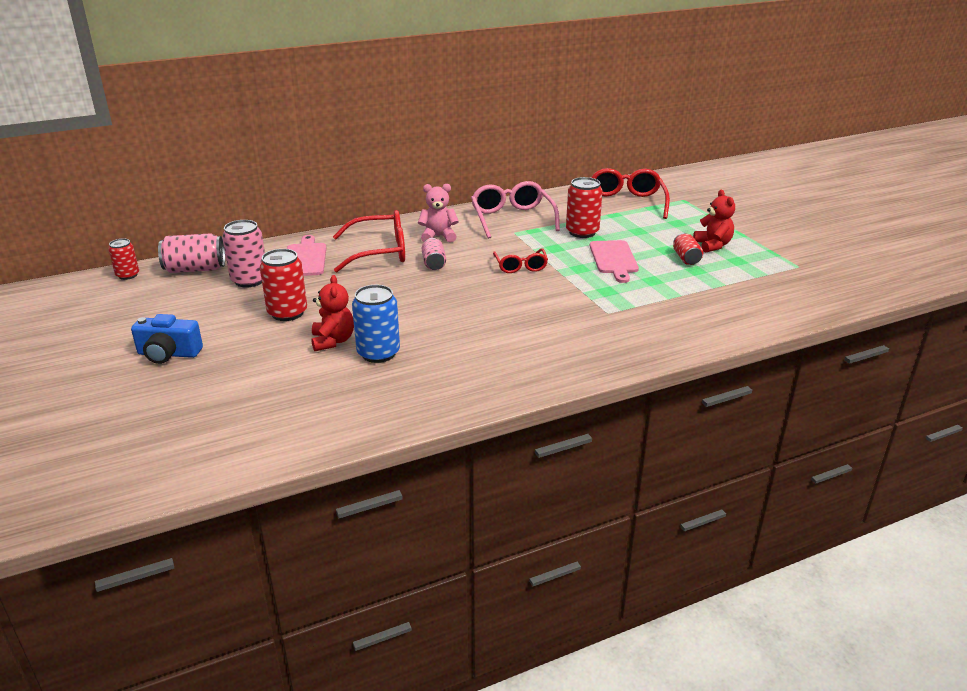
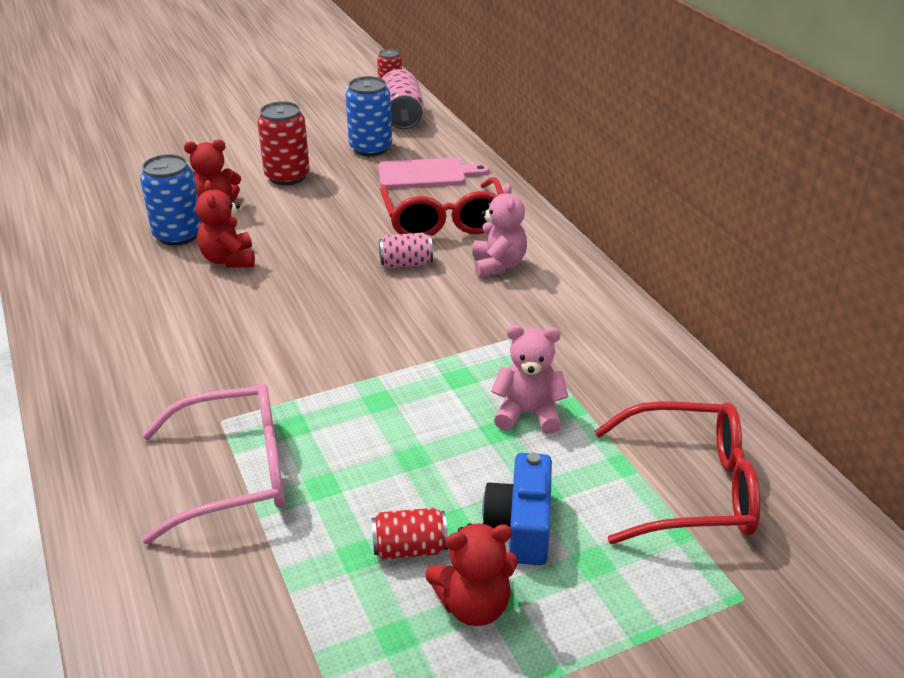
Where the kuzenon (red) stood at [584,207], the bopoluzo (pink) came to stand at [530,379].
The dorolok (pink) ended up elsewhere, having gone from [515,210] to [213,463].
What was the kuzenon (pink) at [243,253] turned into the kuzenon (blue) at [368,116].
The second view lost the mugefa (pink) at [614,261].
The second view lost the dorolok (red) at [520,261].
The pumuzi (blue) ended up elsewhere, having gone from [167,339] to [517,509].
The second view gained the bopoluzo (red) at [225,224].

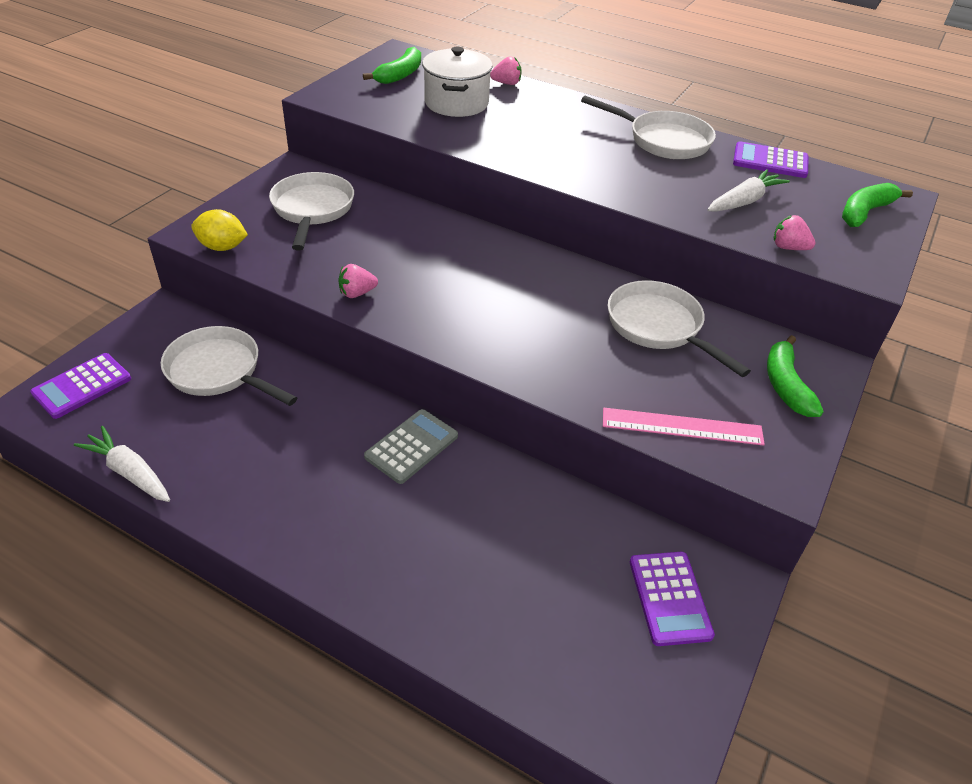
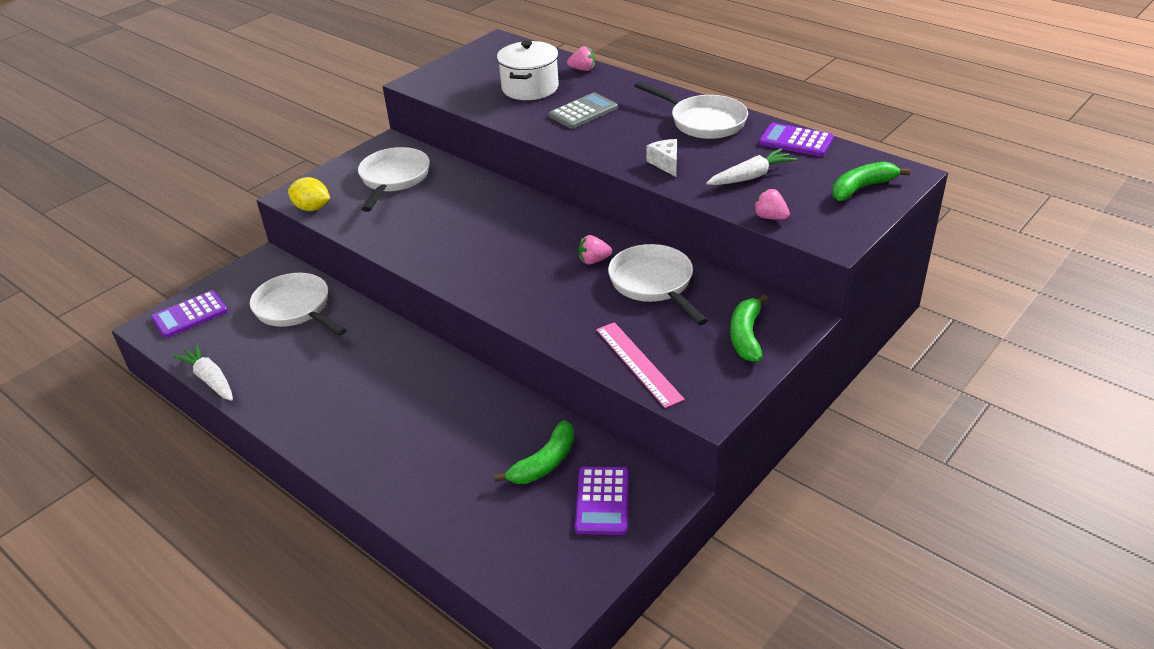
The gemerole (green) ended up elsewhere, having gone from [392,65] to [534,452].
The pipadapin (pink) ended up elsewhere, having gone from [358,281] to [595,250].
The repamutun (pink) at [684,427] ended up facing another way, 45 degrees clockwise from before.
The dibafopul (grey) ended up elsewhere, having gone from [411,446] to [583,111].
The second view gained the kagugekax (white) at [662,158].

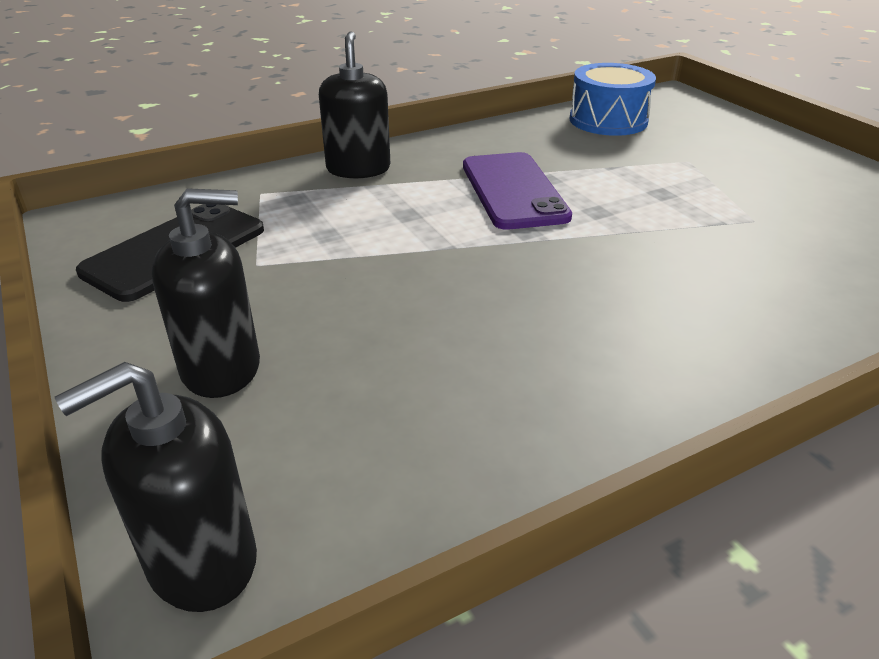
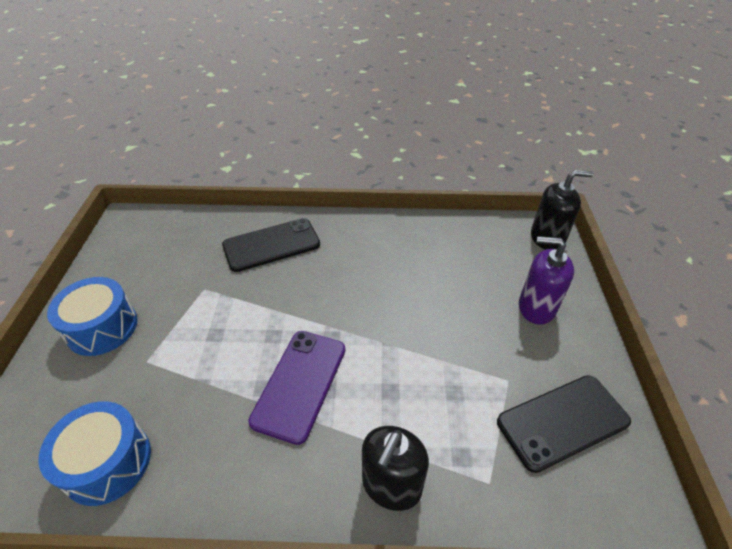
What was the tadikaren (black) at [206,293] turned into the tadikaren (purple) at [546,280].
The second view gained the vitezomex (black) at [271,245].
The second view gained the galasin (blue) at [92,316].

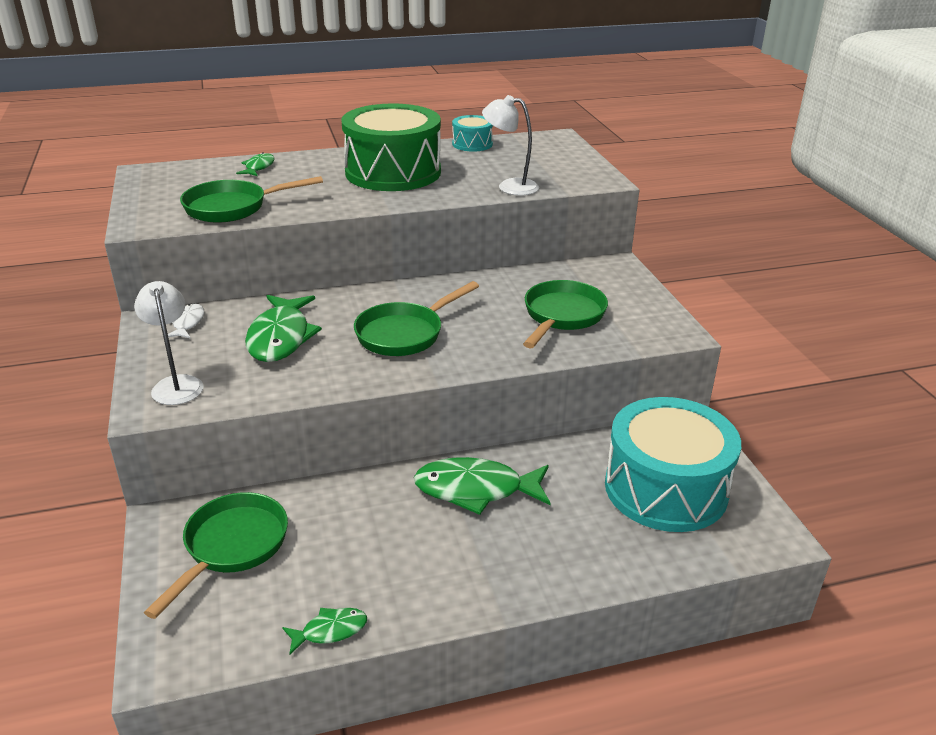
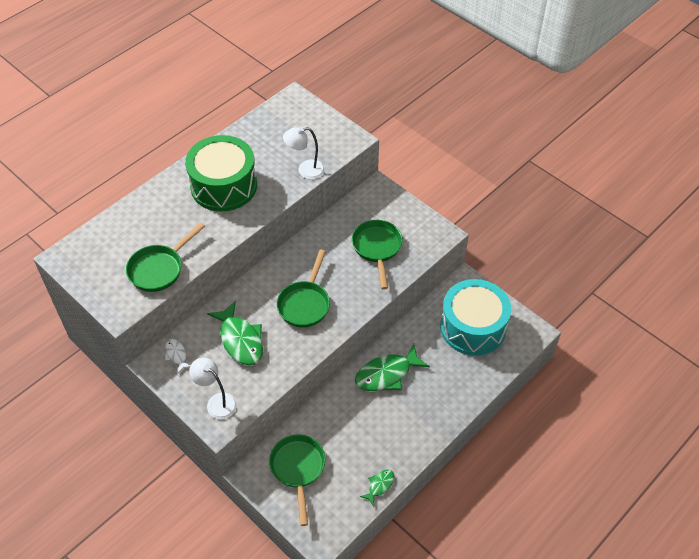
The second view lost the galasin (turquoise) at [472,133].
The second view lost the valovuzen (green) at [255,164].

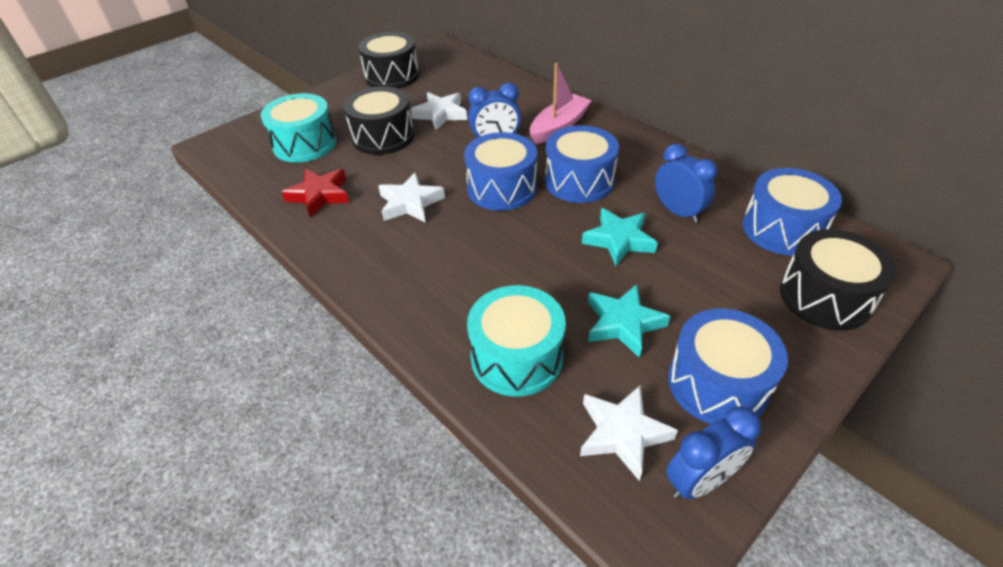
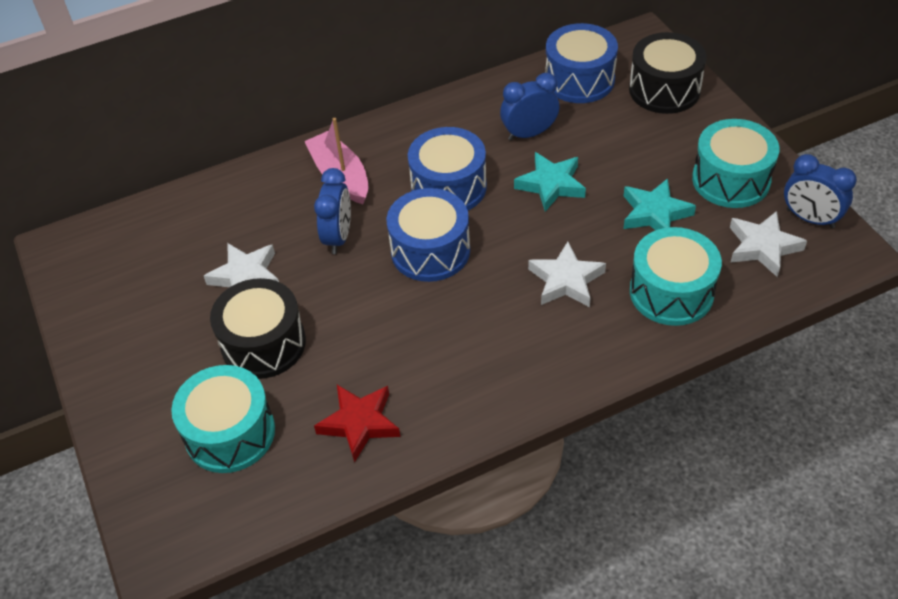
The second view lost the galasin (black) at [388,60].
The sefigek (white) ended up elsewhere, having gone from [411,197] to [567,274].
What was the galasin (blue) at [728,366] turned into the galasin (turquoise) at [735,163].
The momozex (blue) at [713,452] ended up facing another way, 135 degrees clockwise from before.

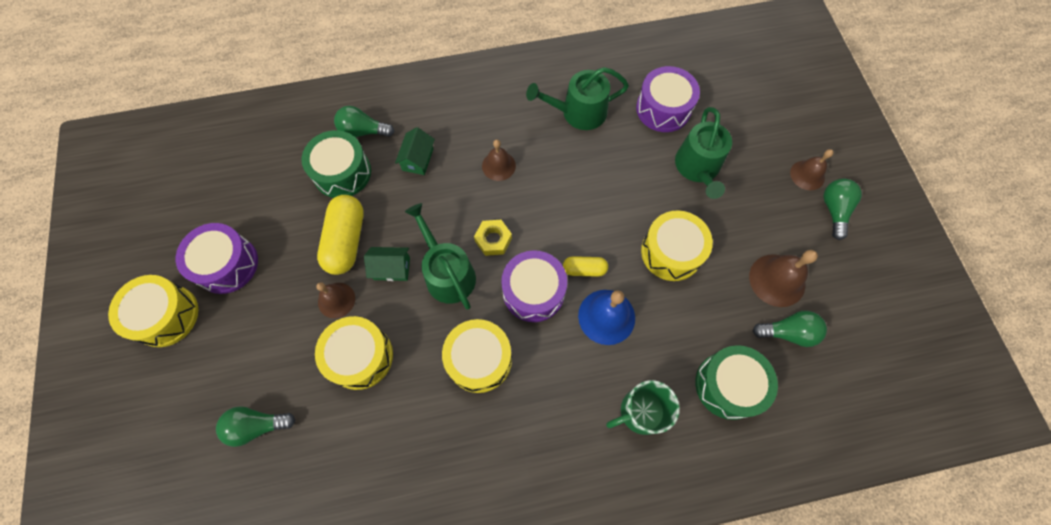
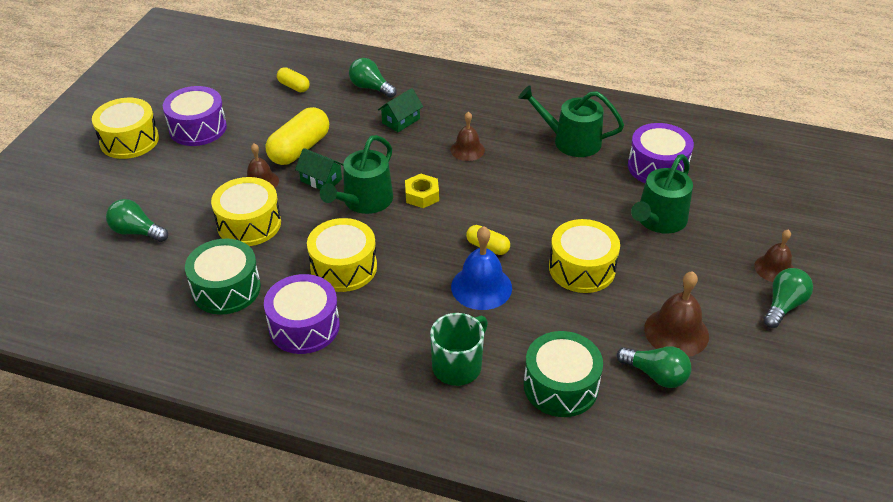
The galasin (green) ended up elsewhere, having gone from [336,164] to [223,277].
The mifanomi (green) at [440,256] ended up facing another way, 150 degrees counterclockwise from before.
The galasin (purple) ended up elsewhere, having gone from [534,286] to [302,314].
The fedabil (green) at [643,407] ended up facing another way, 120 degrees clockwise from before.
The second view gained the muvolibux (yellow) at [293,79].

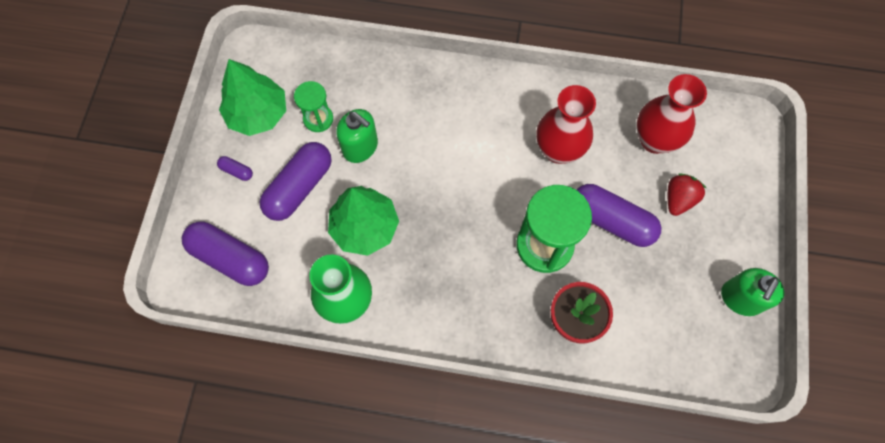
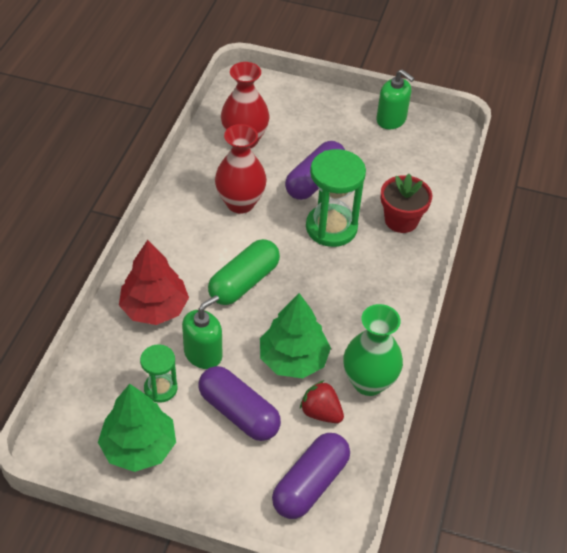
The second view lost the muvolibux (purple) at [235,168].
The pipadapin (red) ended up elsewhere, having gone from [687,194] to [322,401].
The second view gained the muvolibux (green) at [244,272].
The second view gained the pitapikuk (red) at [154,282].

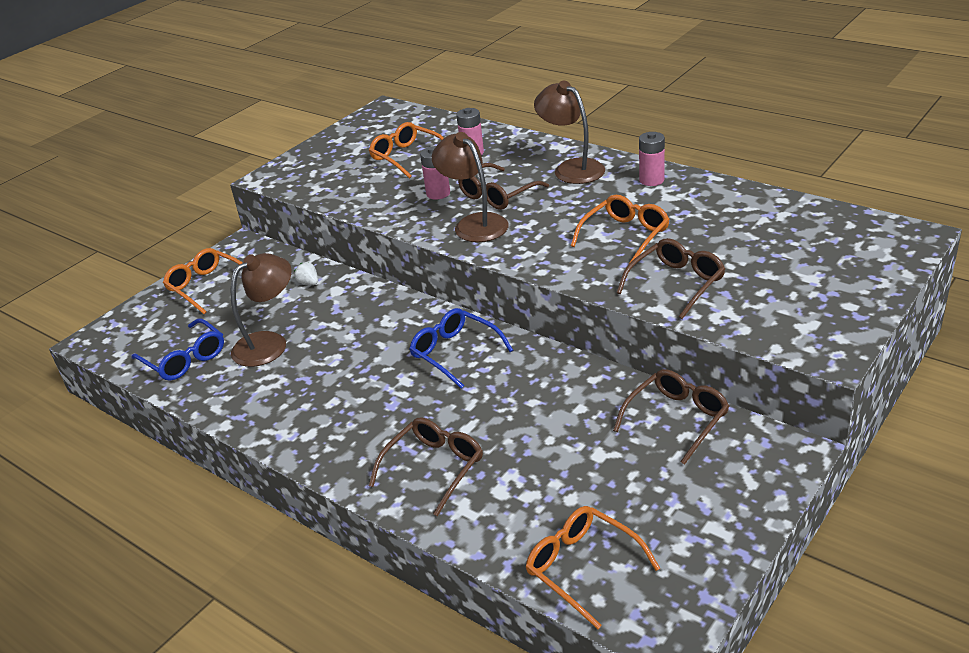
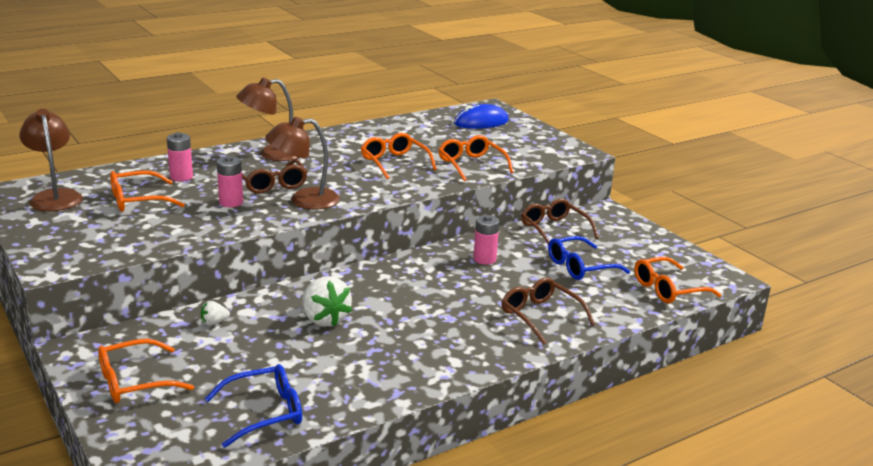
The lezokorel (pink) ended up elsewhere, having gone from [652,159] to [486,240].
What was the dorolok (brown) at [671,278] turned into the dorolok (orange) at [476,158].
The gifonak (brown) ended up elsewhere, having gone from [261,310] to [51,160].
The dorolok (blue) ended up elsewhere, having gone from [461,348] to [589,258].
The second view gained the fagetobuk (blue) at [481,116].
The second view gained the pipadapin (white) at [327,301].

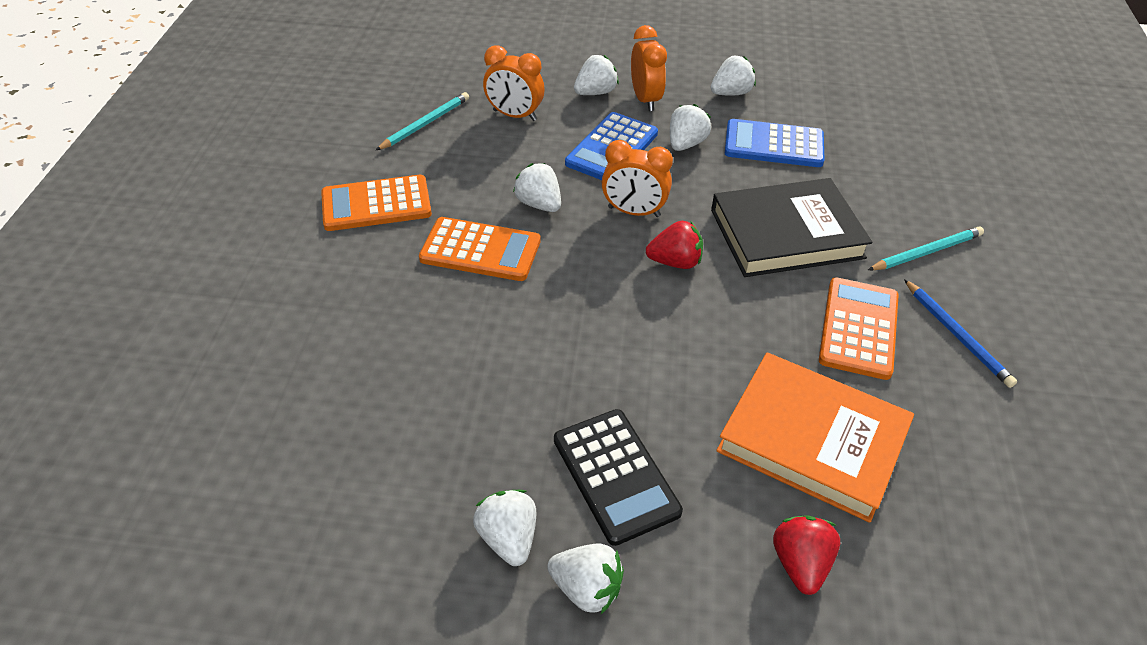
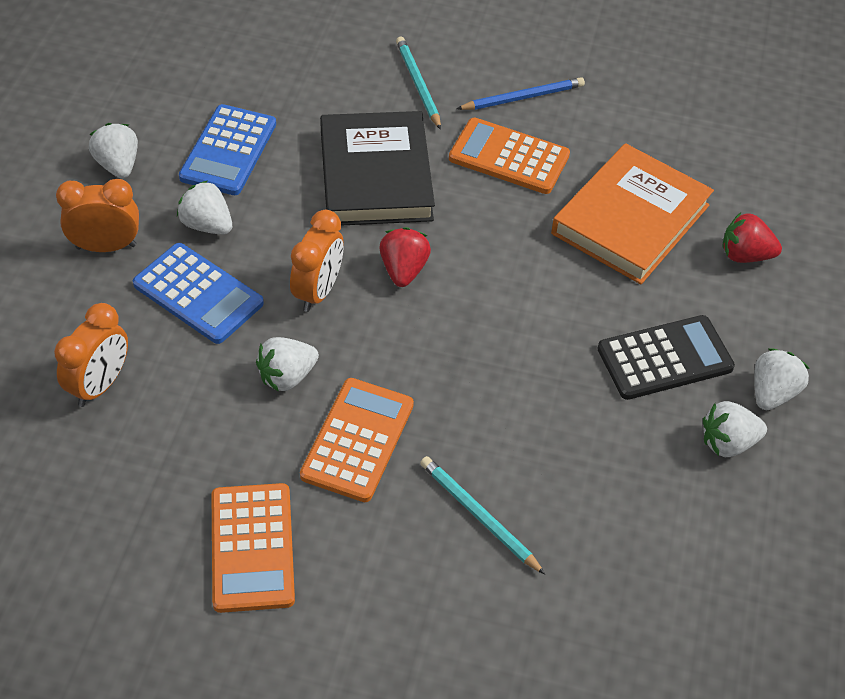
The second view lost the pipadapin (white) at [596,75].
The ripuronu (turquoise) ended up elsewhere, having gone from [422,121] to [482,515].

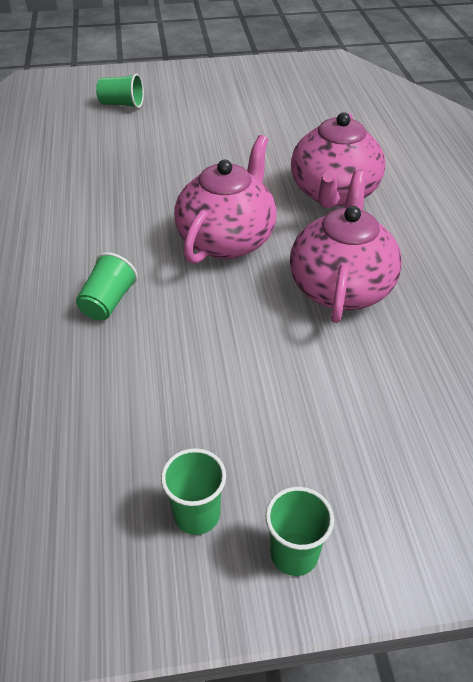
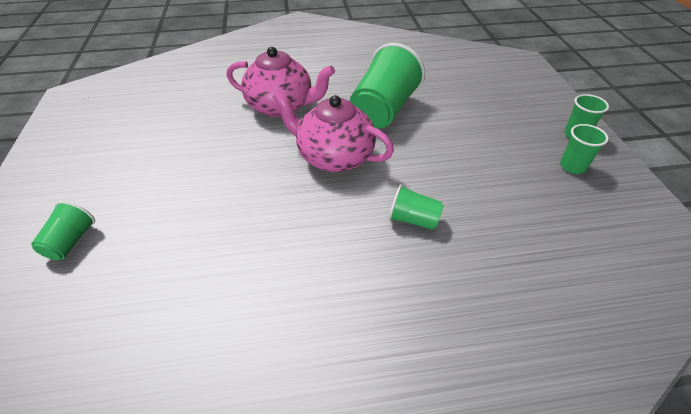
Where the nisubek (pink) stood at [346,247], the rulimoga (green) came to stand at [387,86].

